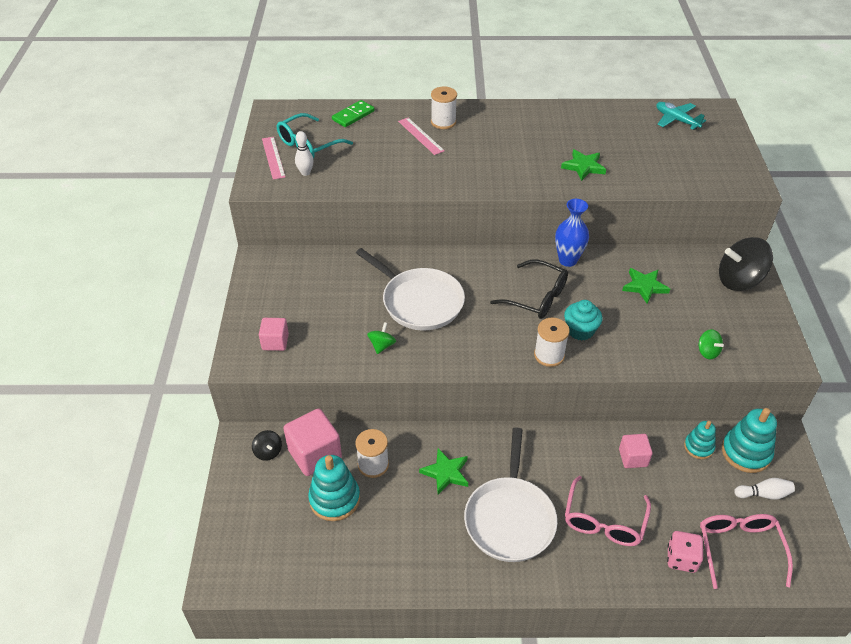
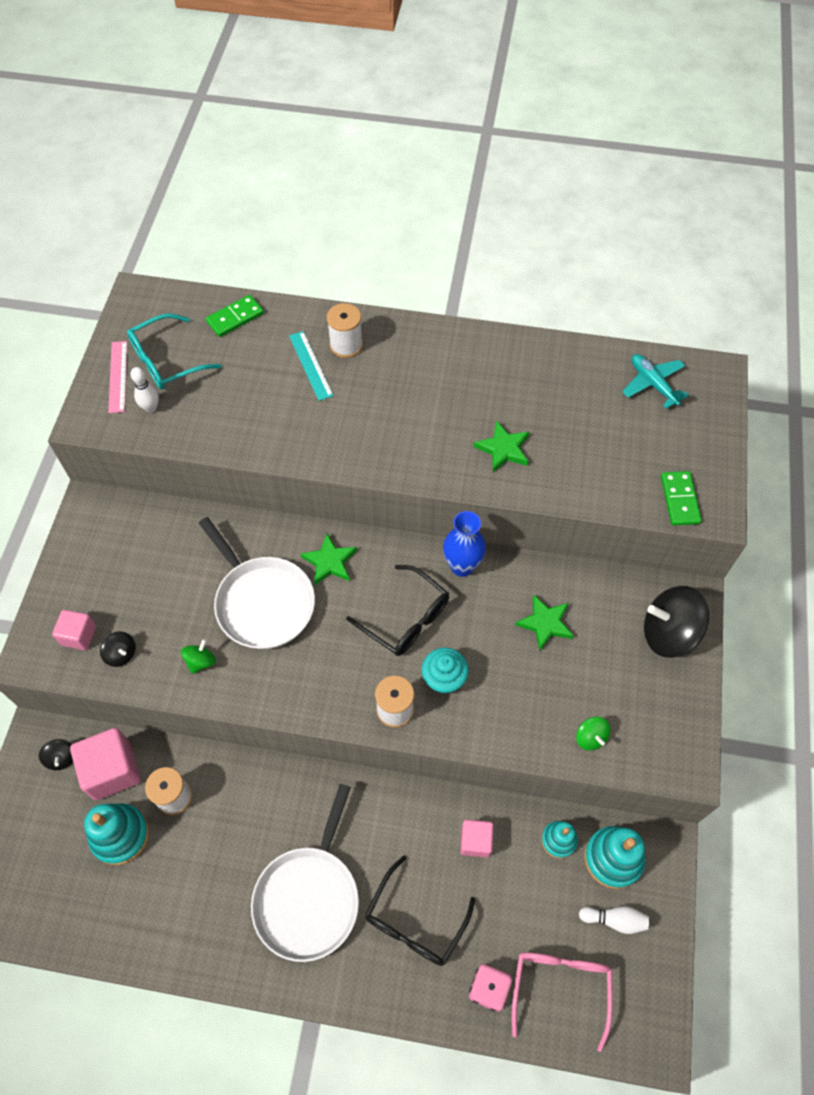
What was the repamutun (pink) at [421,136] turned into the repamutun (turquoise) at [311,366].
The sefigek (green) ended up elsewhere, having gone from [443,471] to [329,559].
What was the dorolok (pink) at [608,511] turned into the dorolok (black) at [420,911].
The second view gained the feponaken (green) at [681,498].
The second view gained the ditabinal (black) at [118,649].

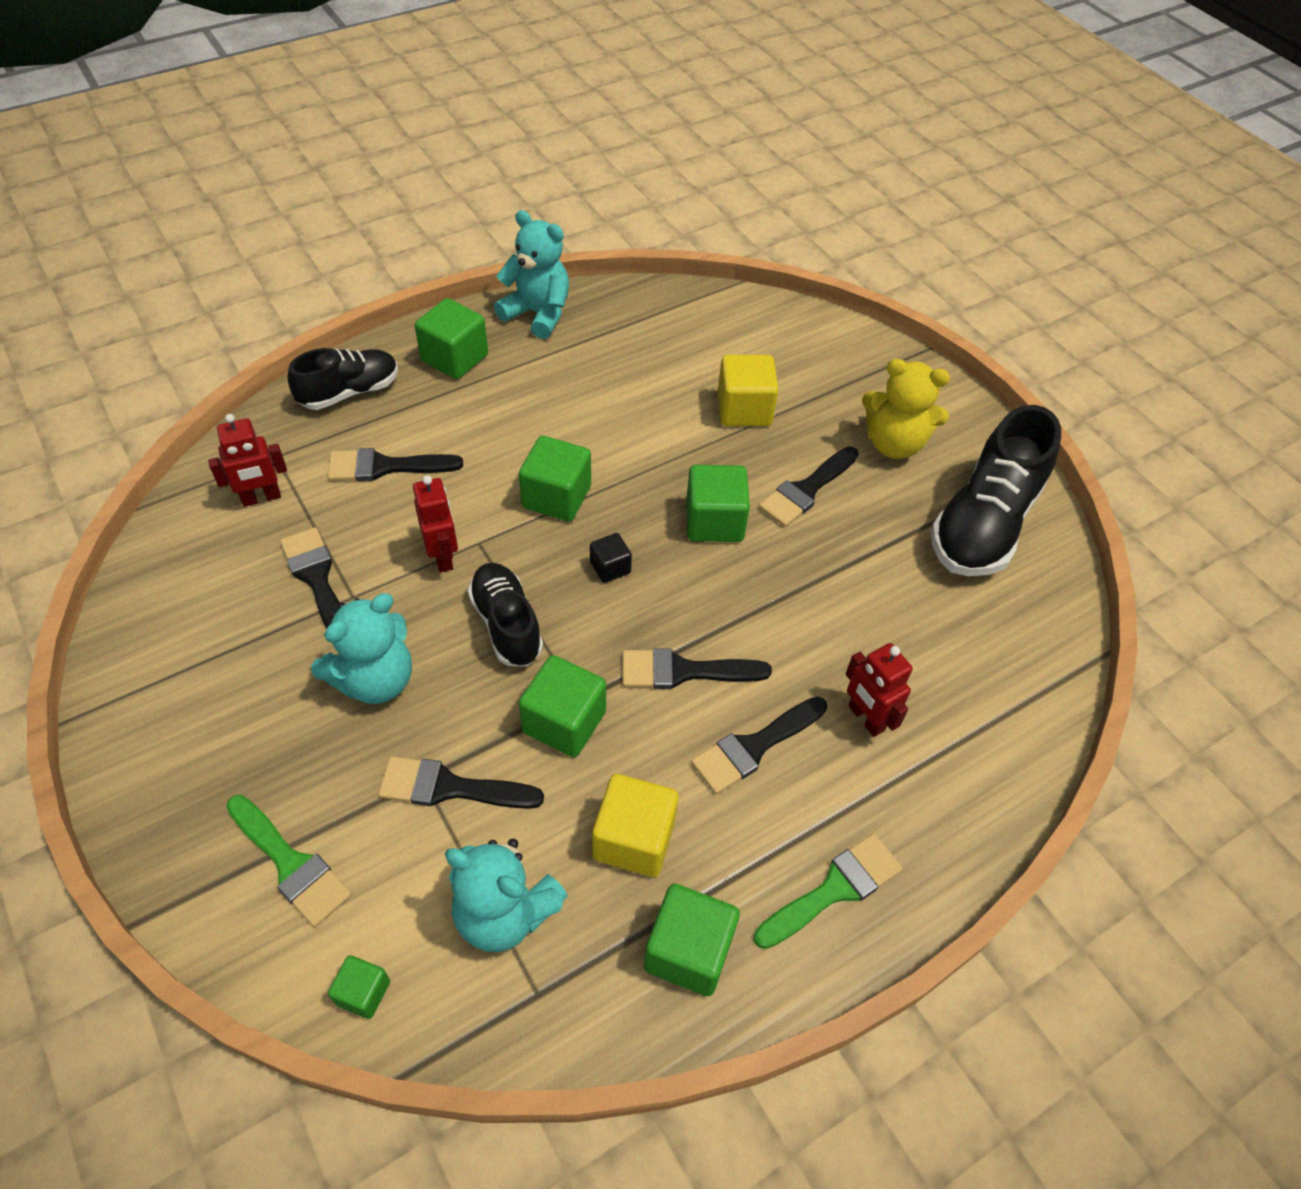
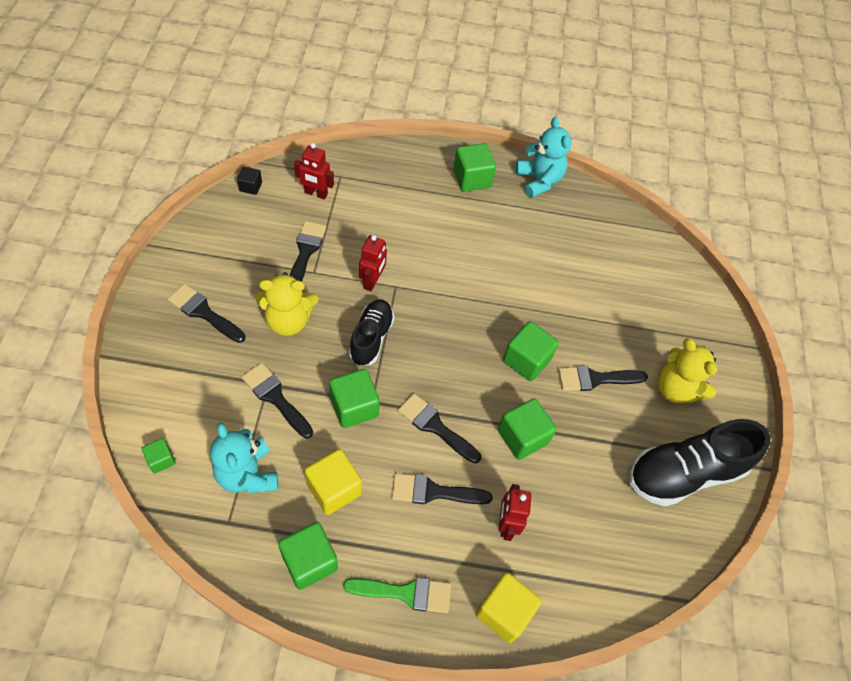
The second view lost the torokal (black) at [343,379].
The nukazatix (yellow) ended up elsewhere, having gone from [748,390] to [509,608].
The nukazatix (green) ended up elsewhere, having gone from [555,479] to [527,429].
The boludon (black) ended up elsewhere, having gone from [395,464] to [206,313].
The nukazatix (black) ended up elsewhere, having gone from [611,558] to [249,180].
What was the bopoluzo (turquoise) at [361,648] turned into the bopoluzo (yellow) at [287,304].
The second view lost the boludon (green) at [289,861].

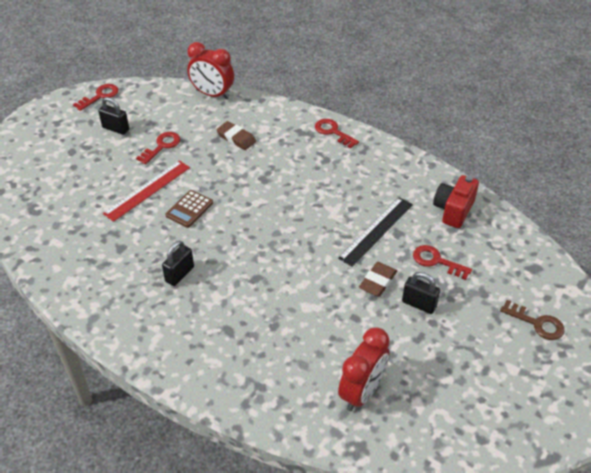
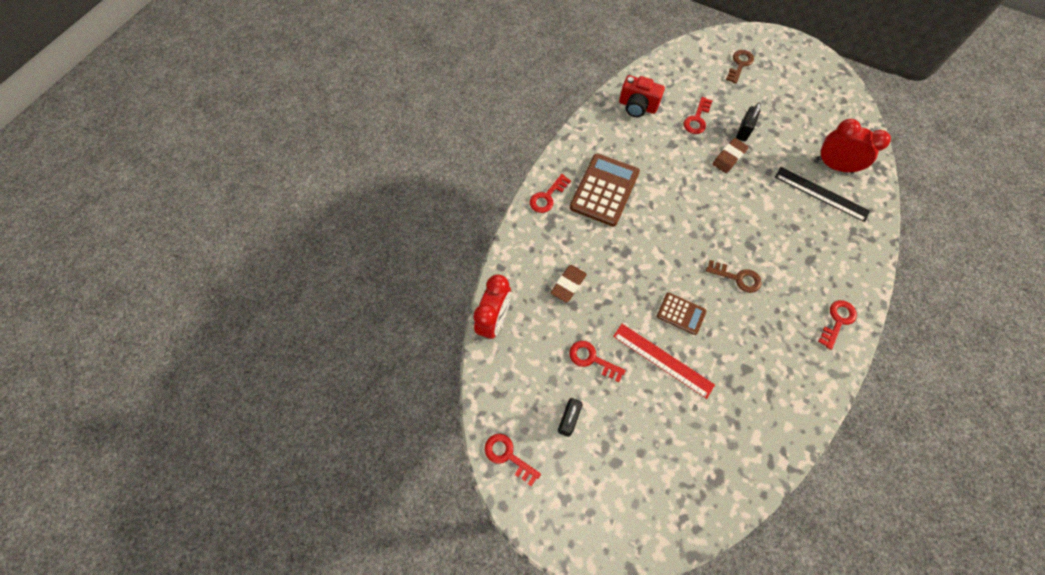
The repamutun (black) ended up elsewhere, having gone from [375,232] to [822,194].
The second view lost the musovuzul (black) at [178,263].
The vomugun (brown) at [378,279] ended up facing another way, 75 degrees counterclockwise from before.
The second view gained the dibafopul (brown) at [605,190].
The second view gained the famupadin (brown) at [733,276].
The second view gained the famupadin (red) at [837,325].

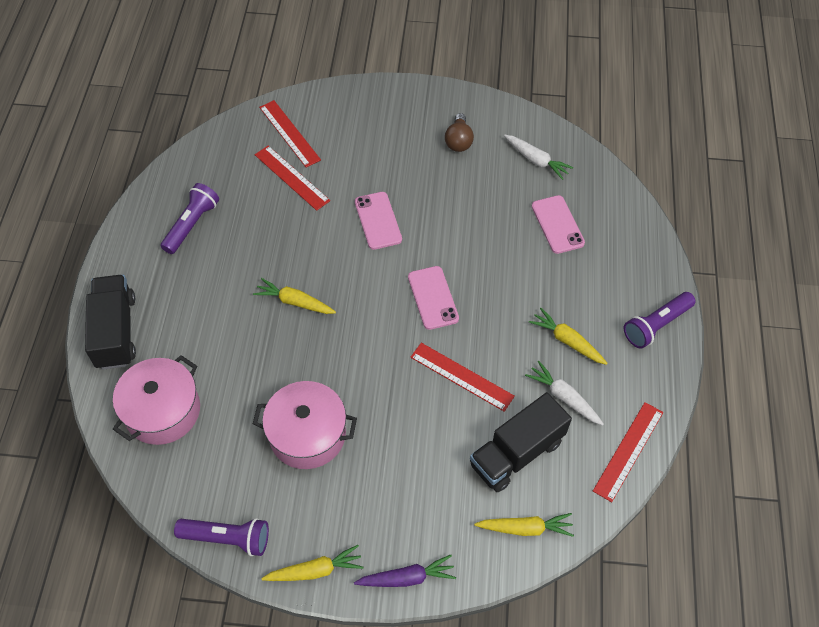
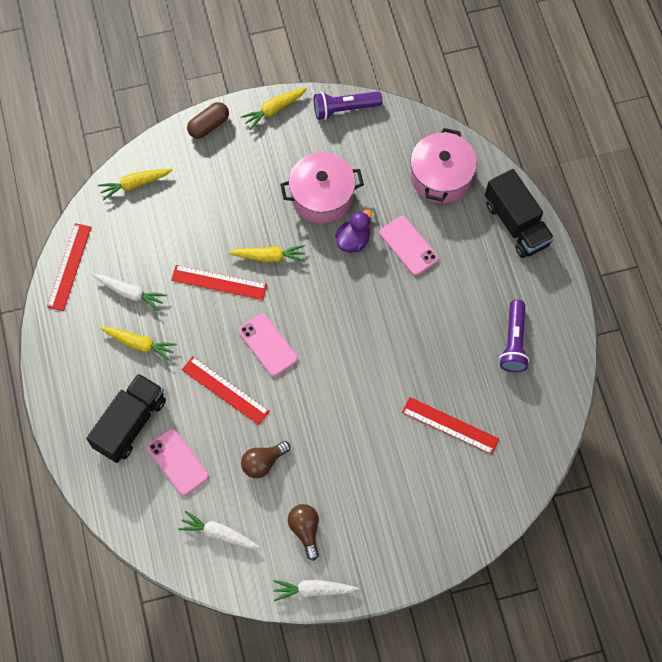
The repamutun (red) ended up elsewhere, having gone from [290,134] to [226,390].
The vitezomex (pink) ended up elsewhere, having gone from [378,221] to [409,246].
The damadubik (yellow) ended up elsewhere, having gone from [294,296] to [266,253].
The second view lost the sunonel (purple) at [660,320].
The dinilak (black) ended up elsewhere, having gone from [521,442] to [126,418].
Where the damadubik (purple) stood at [405,570], the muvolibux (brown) came to stand at [208,120].
The second view gained the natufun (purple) at [353,231].
The second view gained the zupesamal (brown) at [266,459].
The second view gained the damadubik (white) at [316,590].

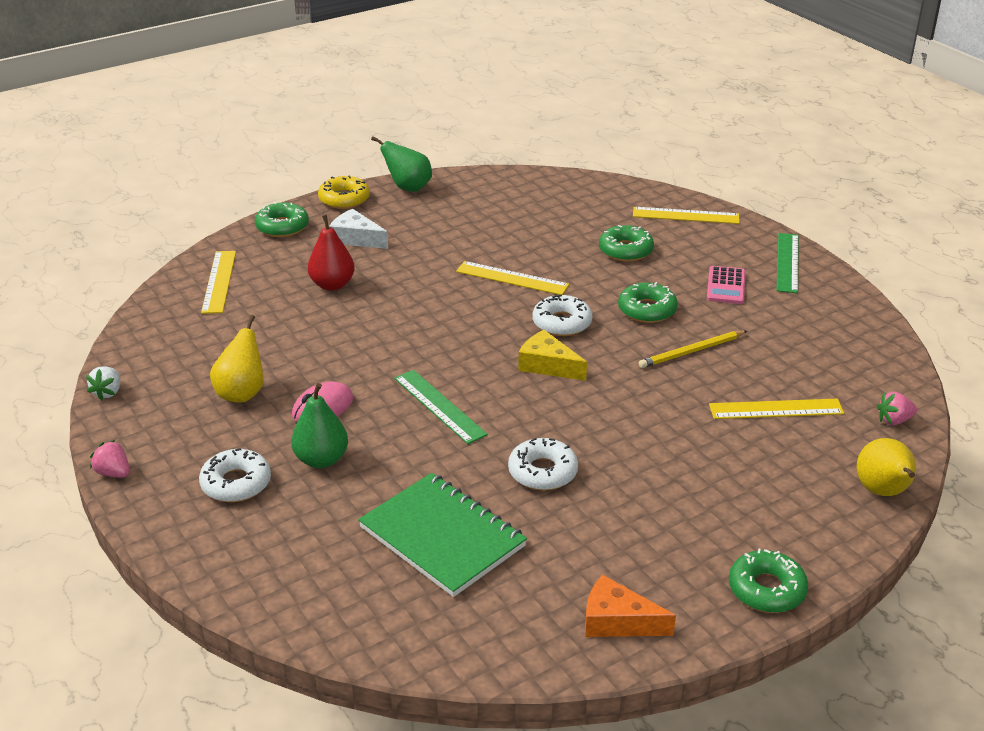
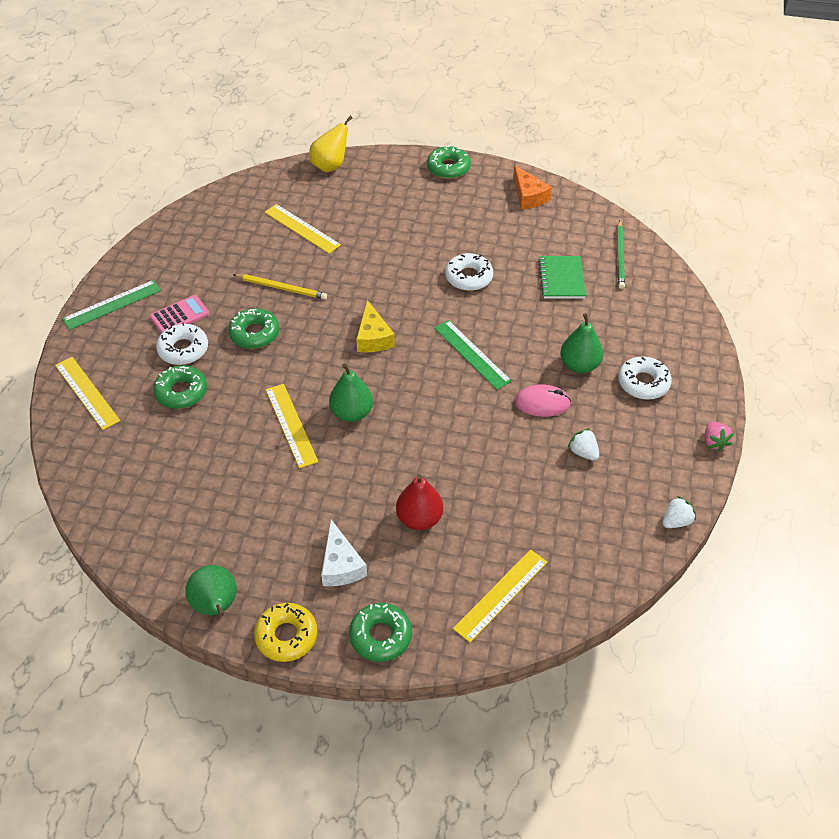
The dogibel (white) ended up elsewhere, having gone from [562,315] to [182,343].
Where the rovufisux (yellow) stood at [237,359], the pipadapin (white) came to stand at [583,444].
The repamutun (green) at [441,407] ended up facing another way, 45 degrees counterclockwise from before.
The second view lost the pipadapin (pink) at [897,408].
The size of the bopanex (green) at [442,535] changed by a factor of 0.63.
The second view gained the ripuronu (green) at [621,254].
The second view gained the rovufisux (green) at [351,392].

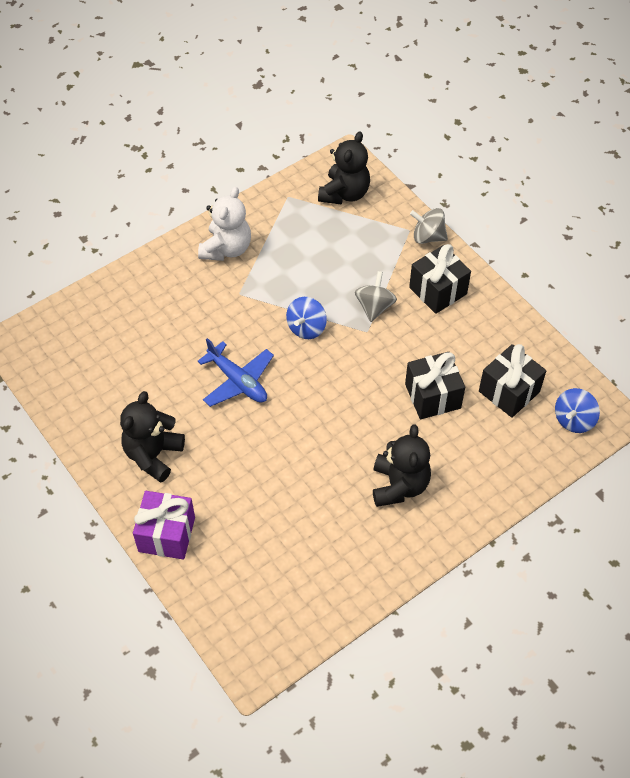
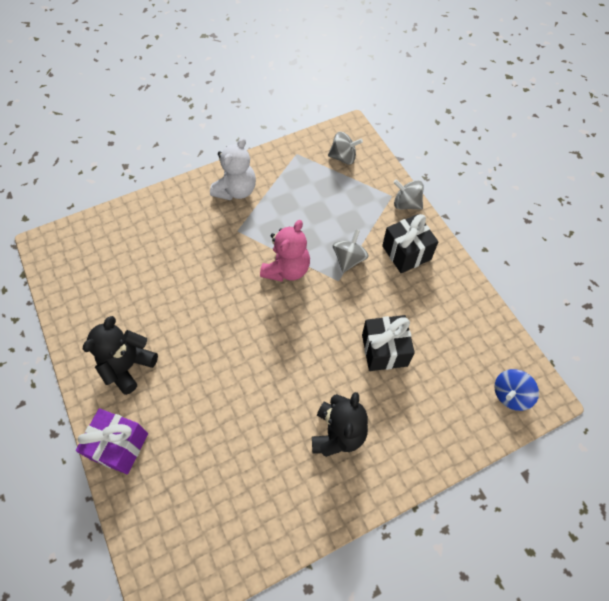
Where the bopoluzo (black) stood at [344,168], the ditabinal (grey) came to stand at [345,148].
Where the ditabinal (blue) stood at [306,318], the bopoluzo (pink) came to stand at [285,251].
The second view lost the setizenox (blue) at [236,372].
The second view lost the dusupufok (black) at [512,381].

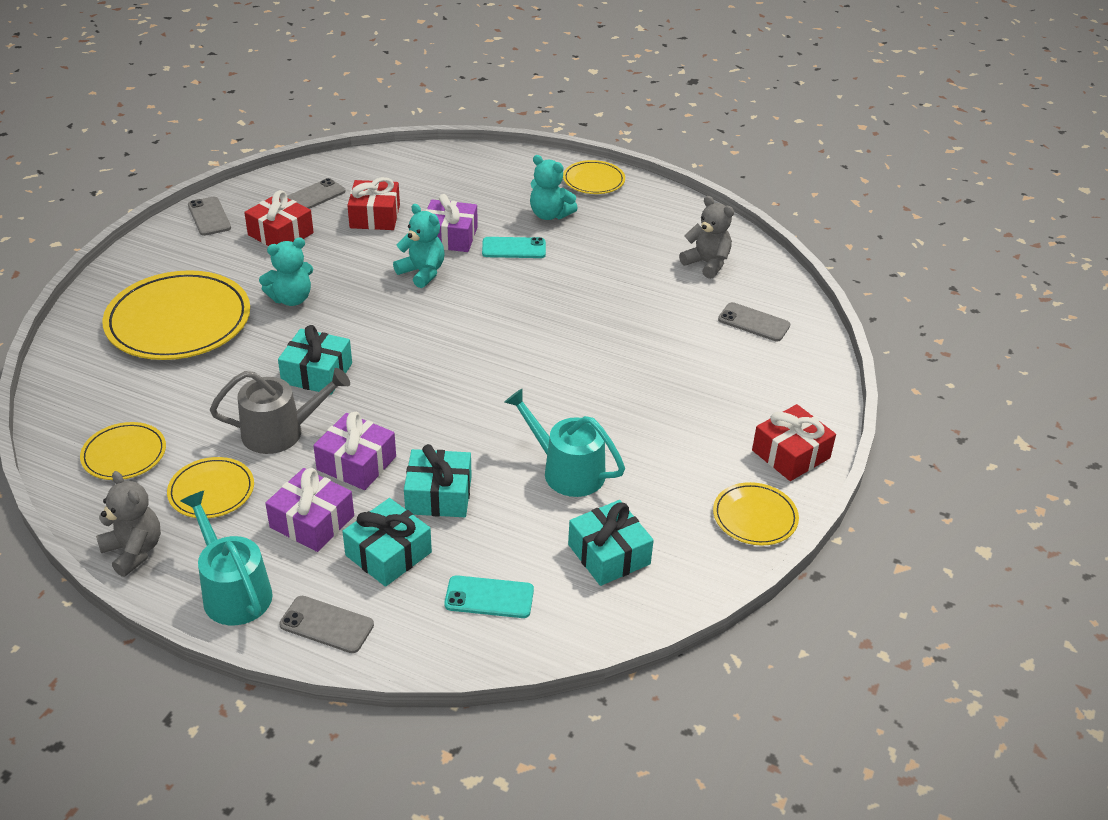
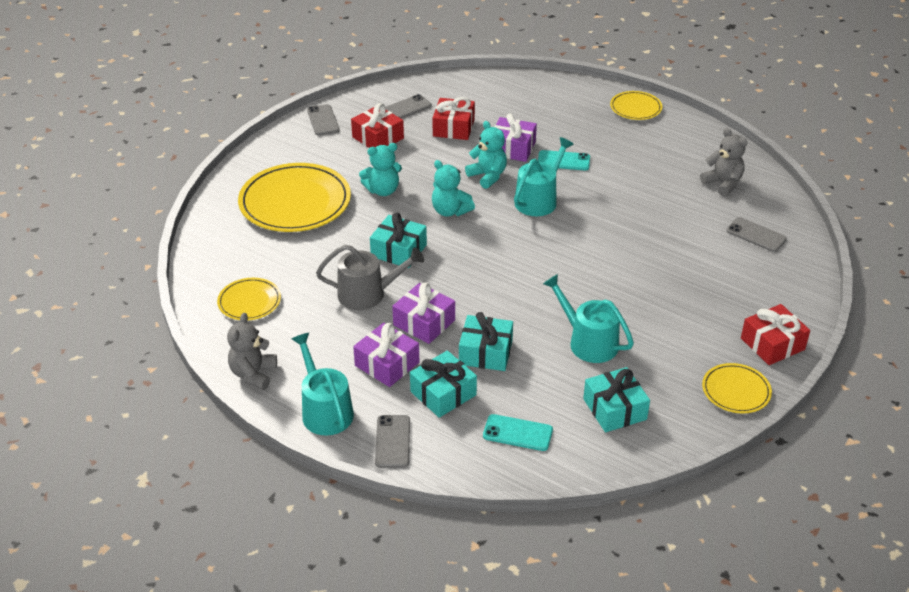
The bopoluzo (turquoise) ended up elsewhere, having gone from [554,187] to [453,188].
The second view lost the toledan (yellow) at [210,487].
The bopoluzo (grey) at [128,524] ended up facing another way, 135 degrees counterclockwise from before.
The vitezomex (grey) at [326,624] ended up facing another way, 60 degrees clockwise from before.
The second view gained the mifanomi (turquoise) at [544,176].

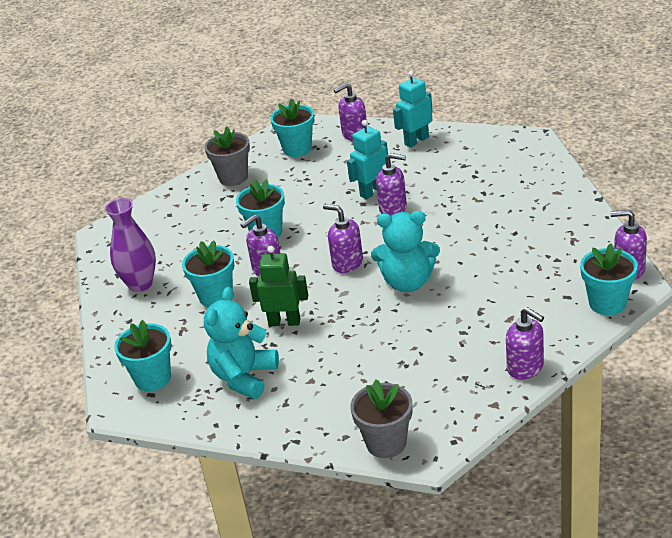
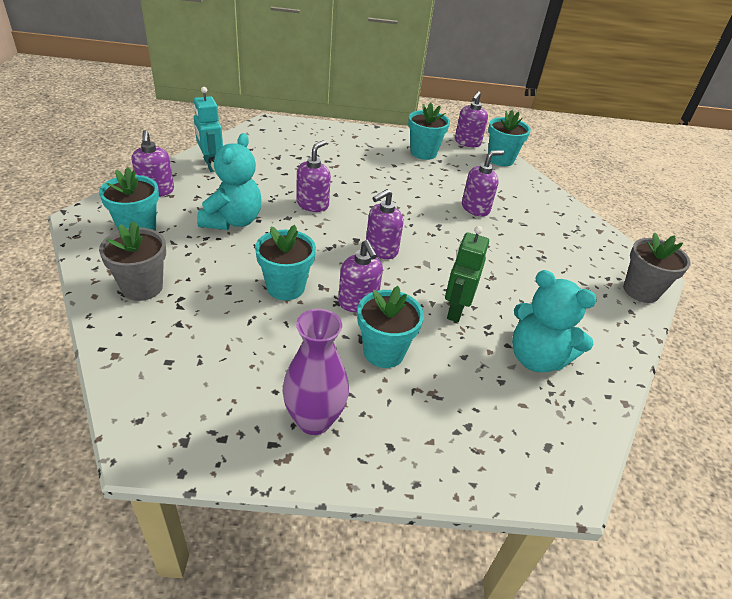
The second view lost the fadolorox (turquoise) at [367,160].
The bopoluzo (turquoise) ended up elsewhere, having gone from [405,251] to [229,181].
The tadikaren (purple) ended up elsewhere, having gone from [525,343] to [483,183].
The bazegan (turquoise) ended up elsewhere, having gone from [143,355] to [429,131].

